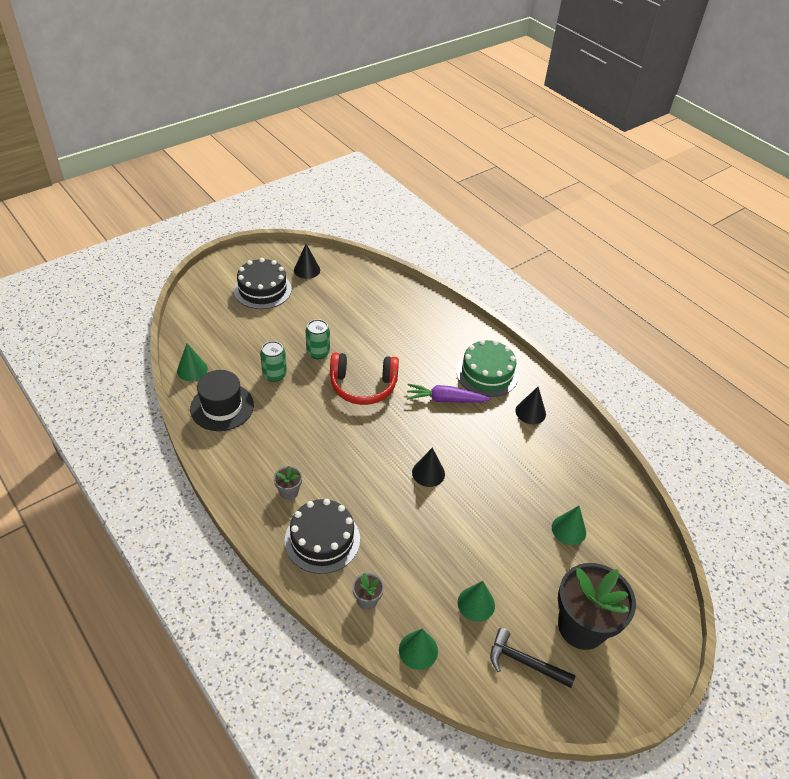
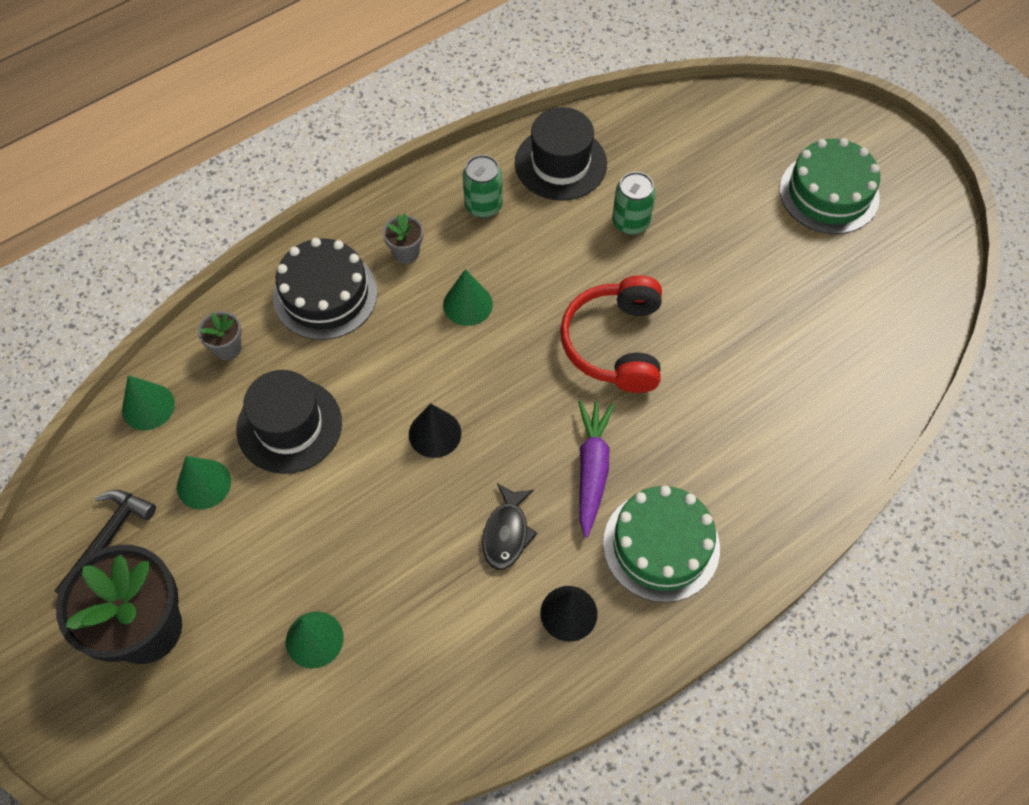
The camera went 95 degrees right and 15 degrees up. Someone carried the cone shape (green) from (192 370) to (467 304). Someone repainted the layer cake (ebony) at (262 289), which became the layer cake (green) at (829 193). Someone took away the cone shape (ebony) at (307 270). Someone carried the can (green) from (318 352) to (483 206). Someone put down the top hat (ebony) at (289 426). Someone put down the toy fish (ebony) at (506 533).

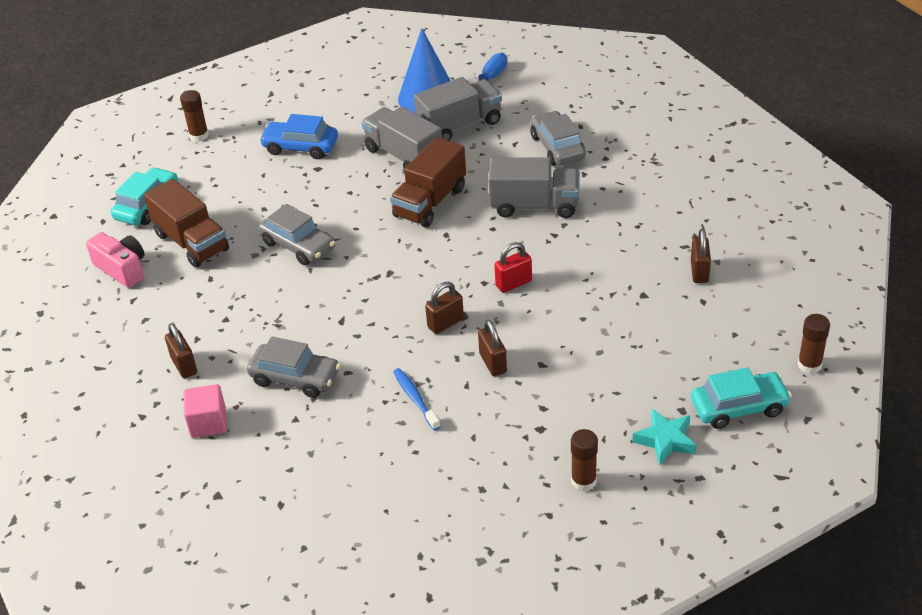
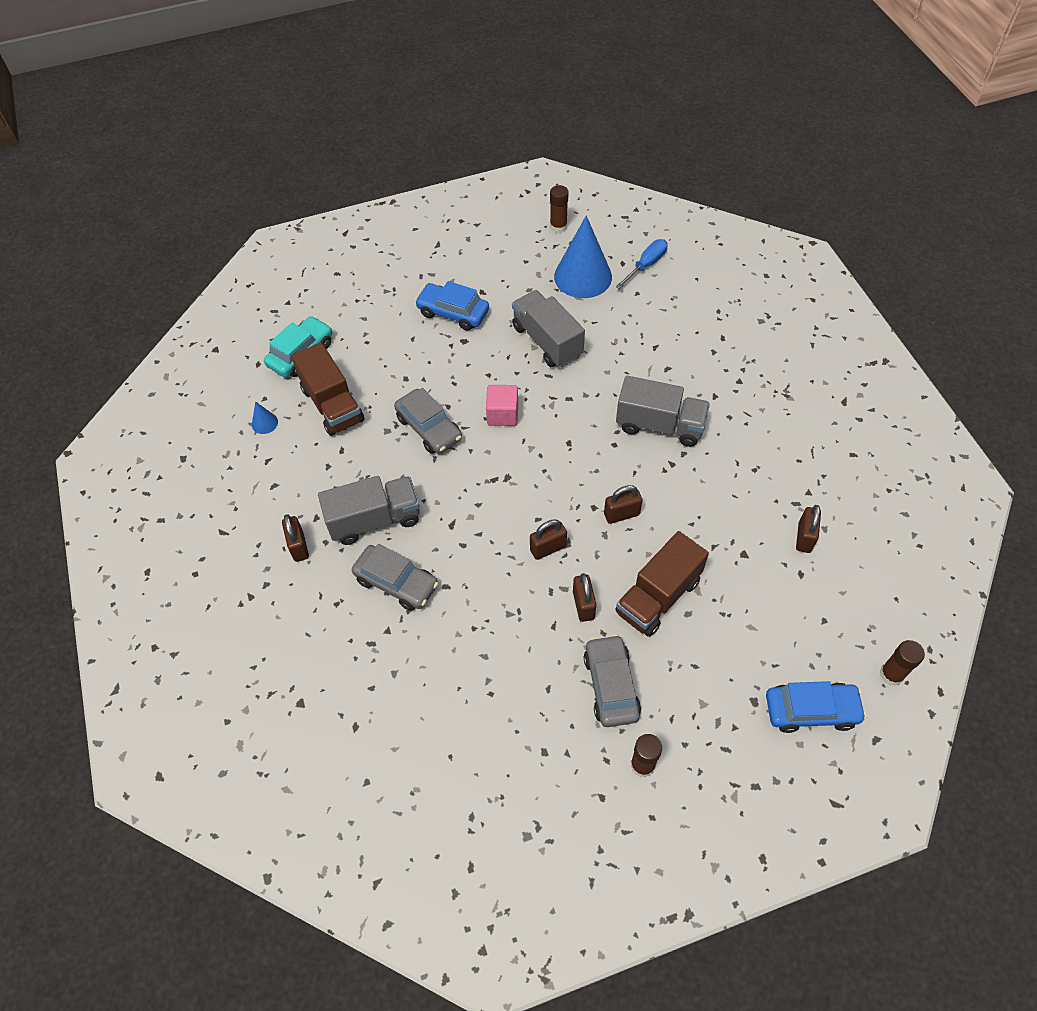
The camera went 10 degrees right and 15 degrees up. Someone swapped the photo camera (rosy) at (122 269) for the cone shape (royal blue) at (264 423). Someone carried the glue (brown) from (199 135) to (558 226). Someone carried the block (rosy) from (208 423) to (502 414). Someone carried the truck (brown) from (430 202) to (658 596). Someone took away the dental brush (royal blue) at (415 399). Someone carried the truck (ash-grey) from (460 125) to (374 520). Someone repainted the small lock (scarlet) at (513 283), which became the small lock (brown) at (621 514). Someone carried the automobile (ash-grey) from (557 147) to (611 685). Someone took away the five-pointed star (teal) at (665 440). Someone repainted the automobile (teal) at (739 407), which became the automobile (royal blue) at (811 710).

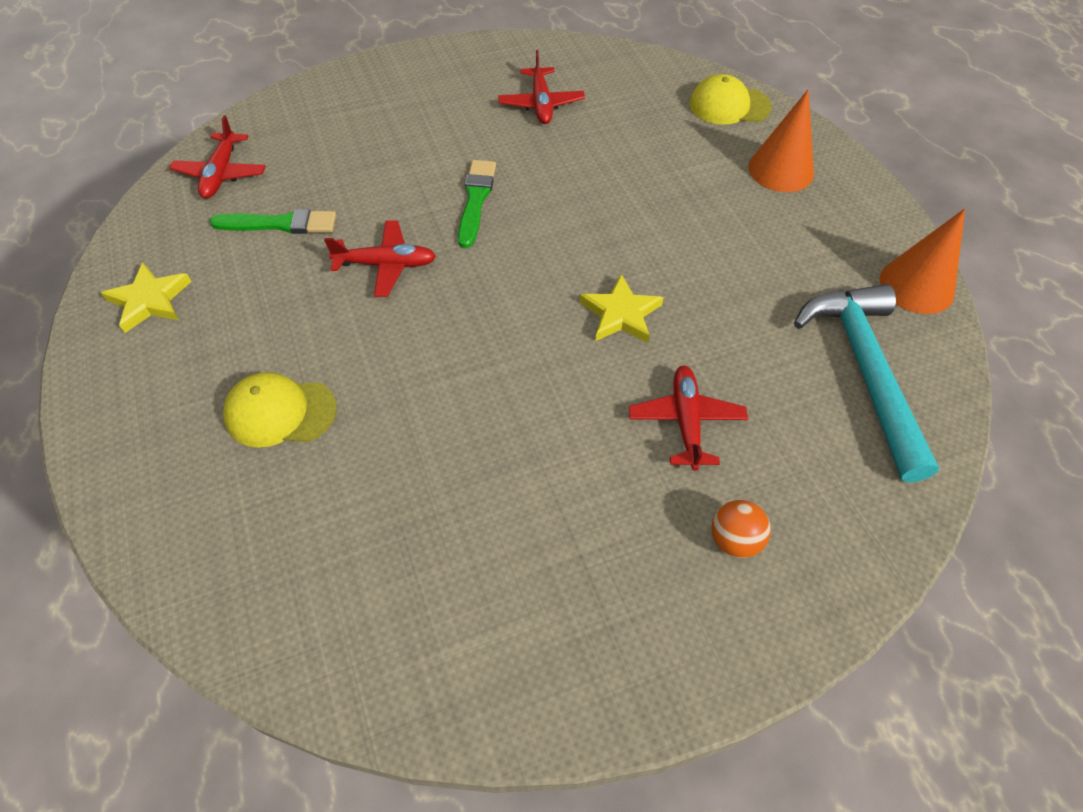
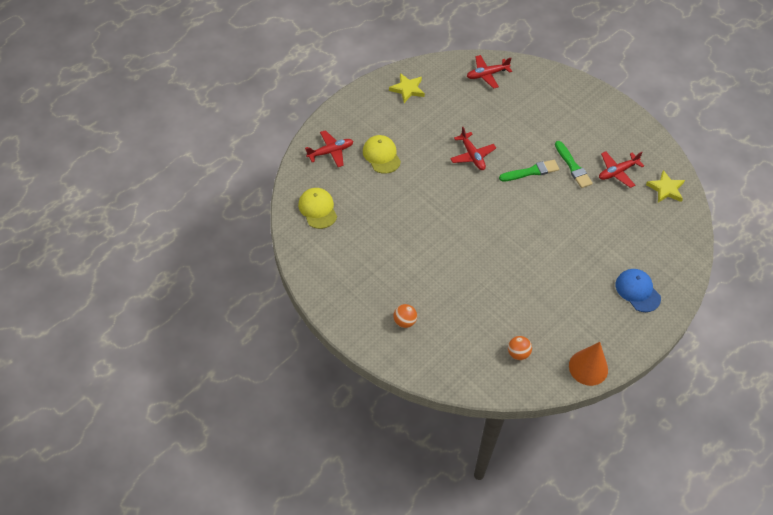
The camera went 65 degrees right and 0 degrees up. Someone carried the brush (green) from (280 224) to (573 167). Someone carried the five-pointed star (golden) from (620 314) to (666 189). Someone carried the toy plane (scarlet) from (686 421) to (330 152). Someone carried the peaked cap (golden) from (729 105) to (318 209). Someone swapped the cone shape (bright orange) at (780 170) for the peaked cap (royal blue) at (637 291). Someone swapped the hammer (teal) at (865 372) for the ball (bright orange) at (518 353).

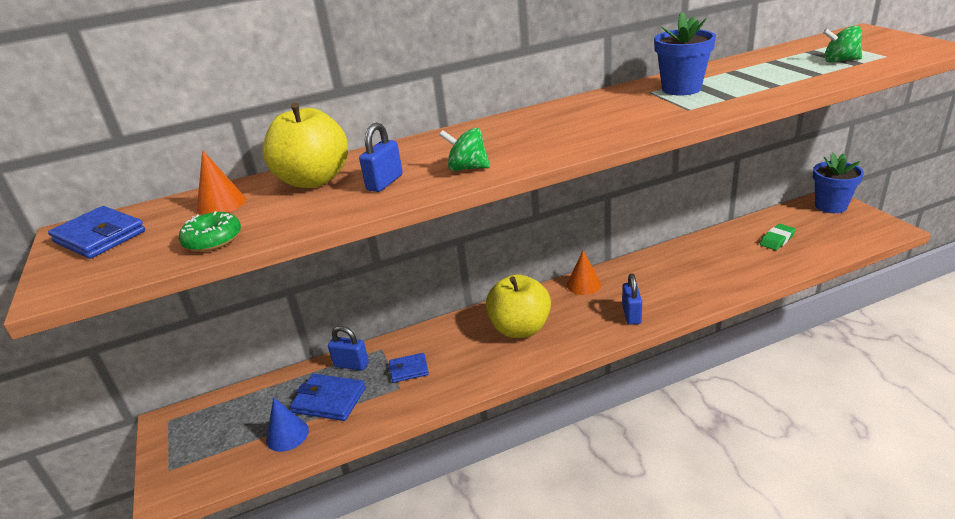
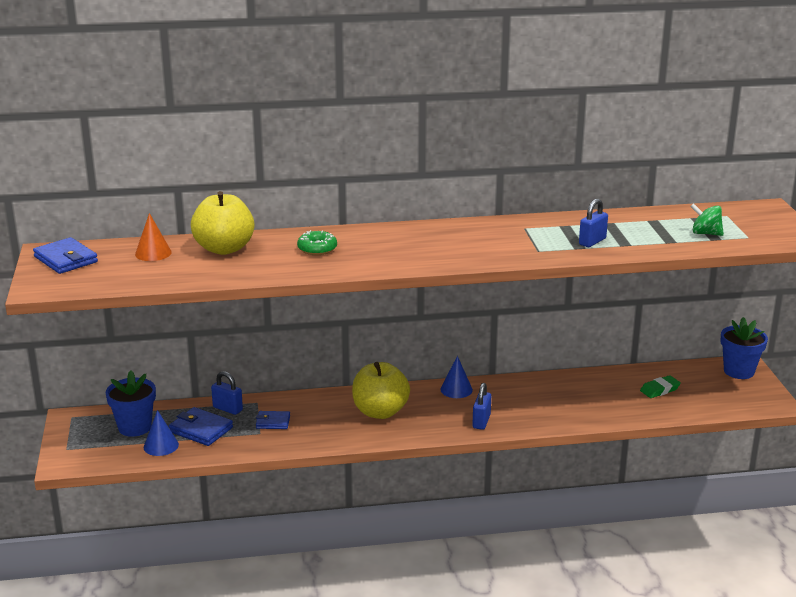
The camera went 10 degrees right and 5 degrees down. Someone carried the doughnut (green) from (213 240) to (317 249). Someone carried the small lock (royal blue) from (385 182) to (592 241). Someone took away the spinning top (green) at (467 168). Someone repainted the cone shape (bright orange) at (583 284), which became the cone shape (royal blue) at (456 389). Someone carried the flower pot (royal blue) from (681 89) to (135 427).

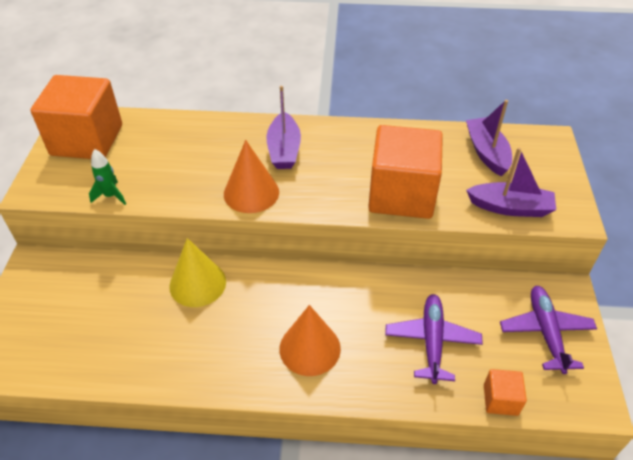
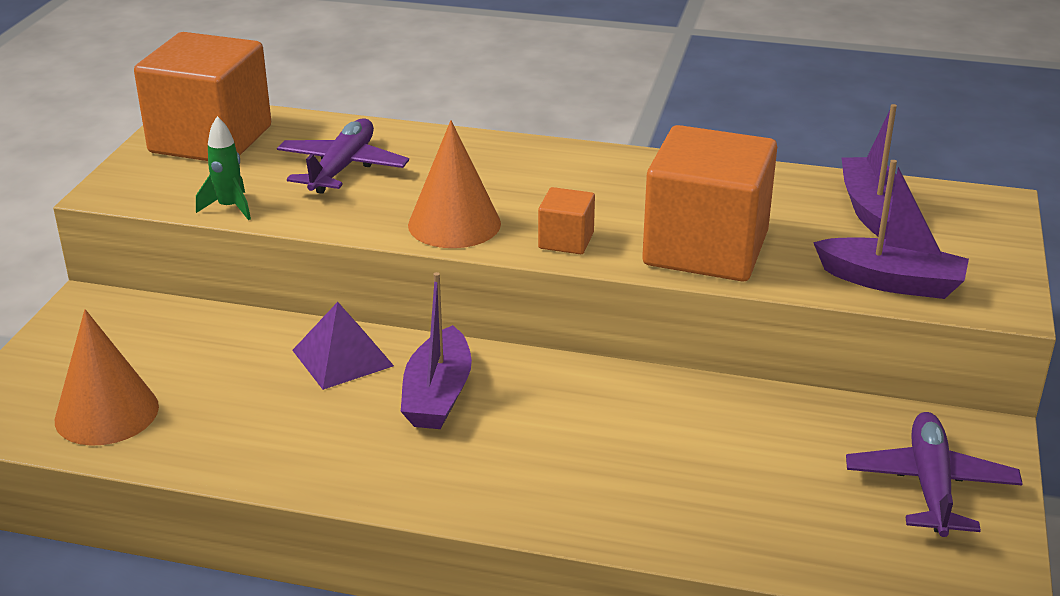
The camera went 10 degrees right and 15 degrees down. Someone swapped the cone shape (golden) at (197 283) for the pyramid (purple) at (342 358). Someone carried the boat (purple) from (284 150) to (438 395). Someone carried the cone shape (bright orange) from (310 348) to (107 413). Someone carried the toy plane (purple) from (432 341) to (342 168). Someone carried the block (bright orange) from (500 400) to (566 241).

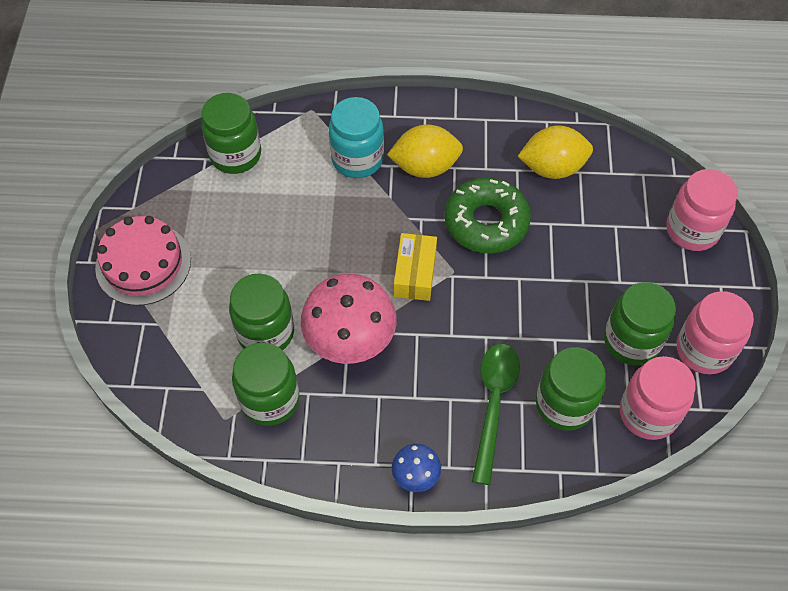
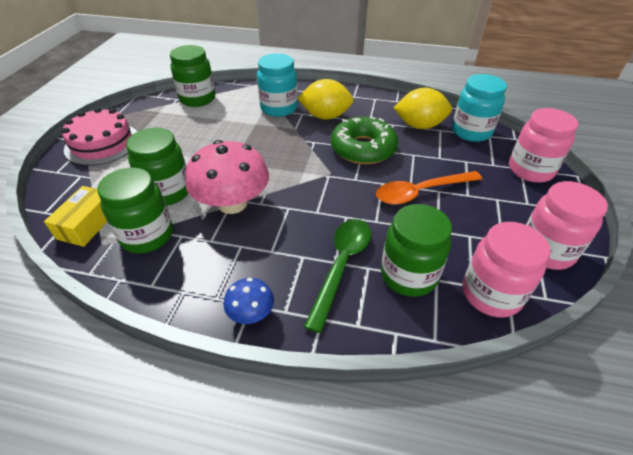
The camera went 10 degrees right and 15 degrees down. Someone carried the package (golden) from (415 273) to (88 224). Someone took away the jar (green) at (631 341). Someone put down the teaspoon (bright orange) at (421 192). Someone put down the jar (teal) at (471 132).

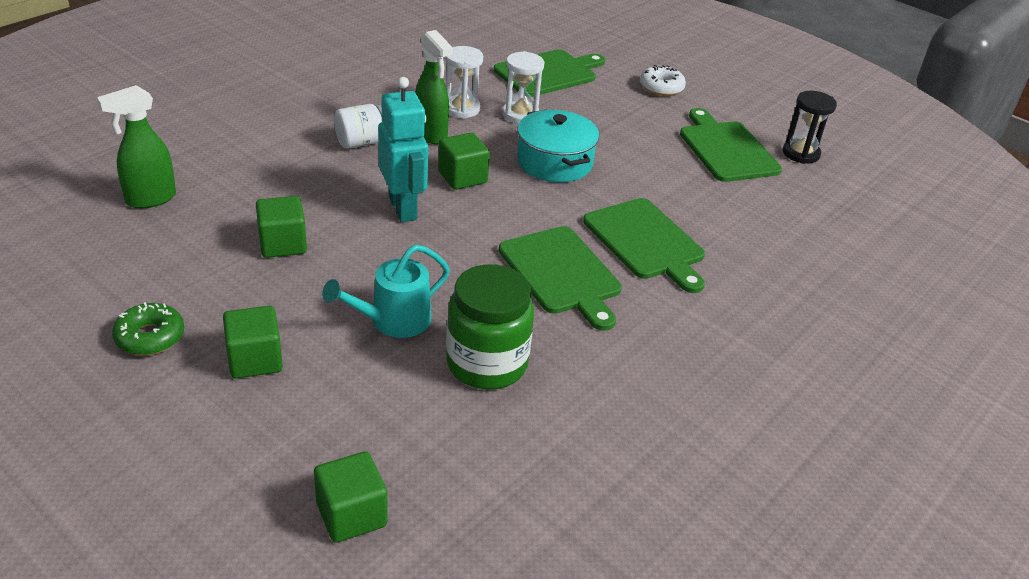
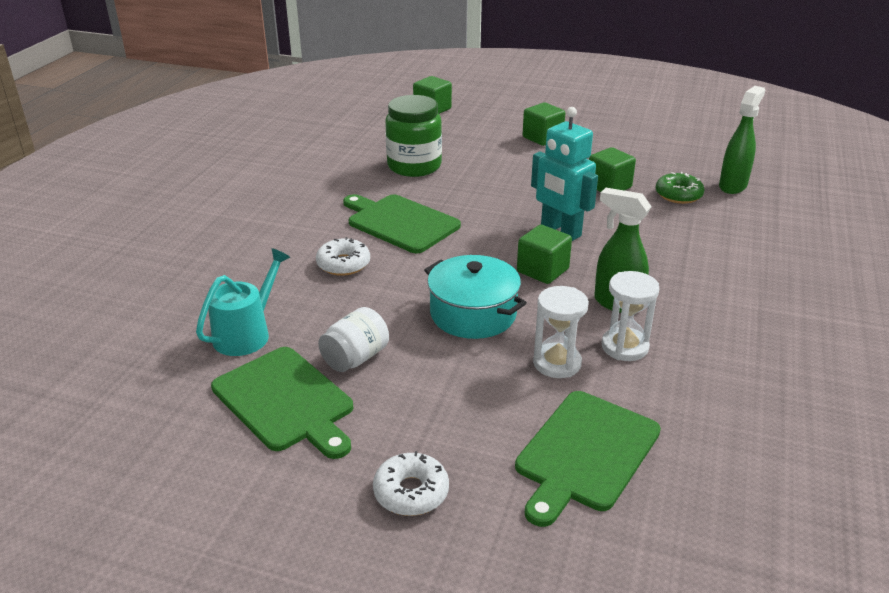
The camera went 160 degrees right and 5 degrees down. Someone carried the doughnut (green) from (150 337) to (678 195). Someone carried the sprinkling can (teal) from (393 320) to (246 334). Someone carried the jar (snow-white) from (362 142) to (355 358). Someone swapped the chopping board (green) at (646 242) for the doughnut (snow-white) at (343 264). Someone took away the sandglass (ebony) at (801 153).

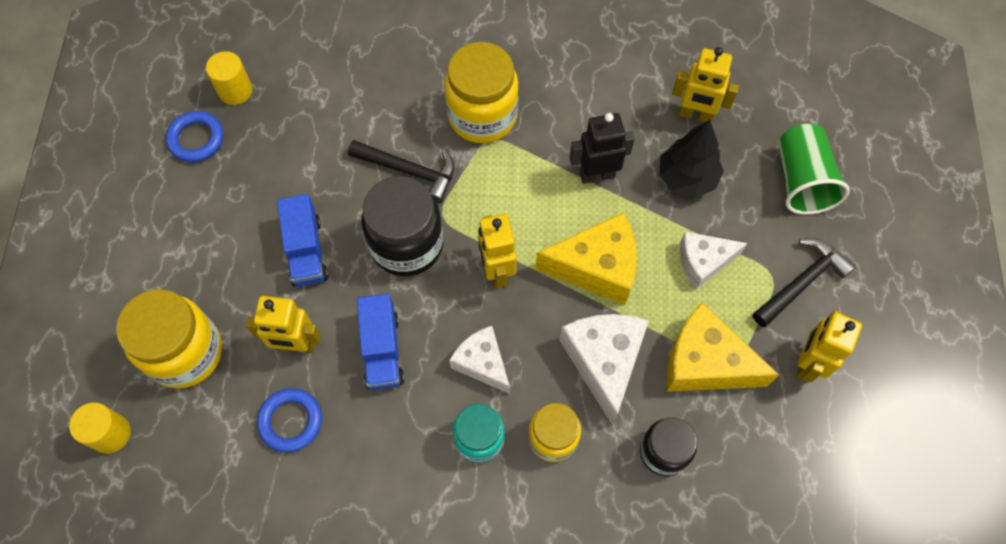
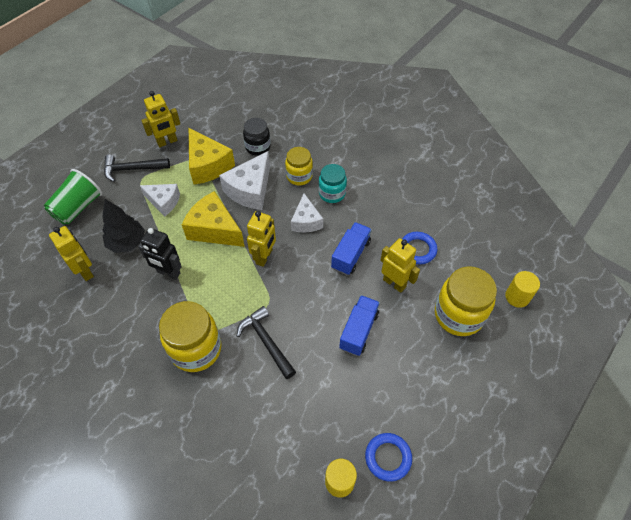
The camera went 145 degrees left and 10 degrees down. Someone took away the jar (ebony) at (407 244).

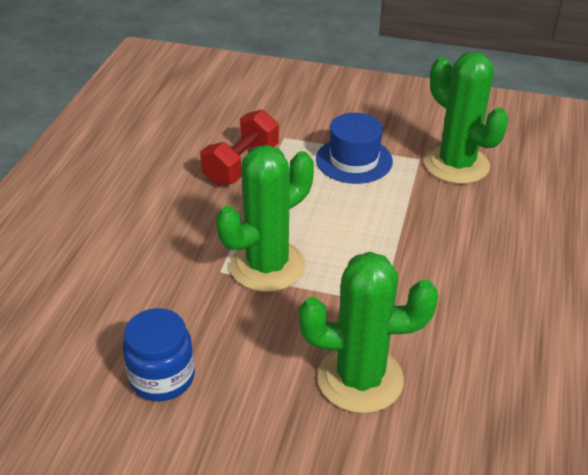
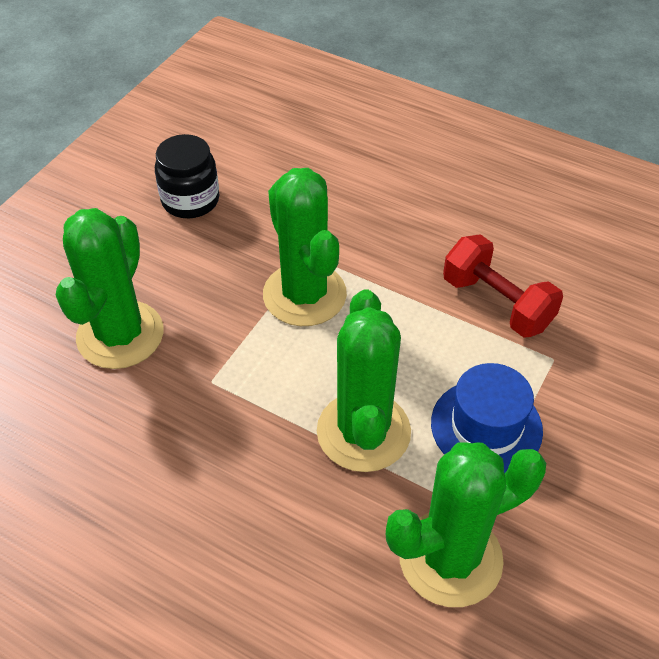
The camera went 105 degrees right and 10 degrees up. Someone repainted the jar (royal blue) at (162 377), which became the jar (ebony) at (190 200). Someone put down the saguaro cactus (green) at (363 432).

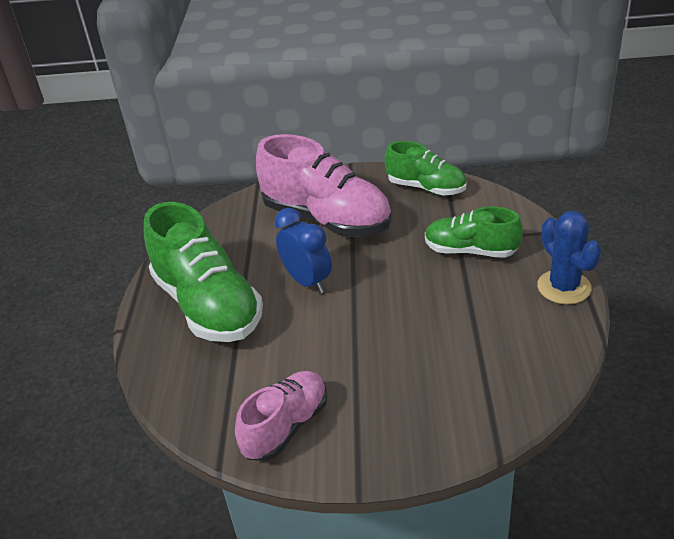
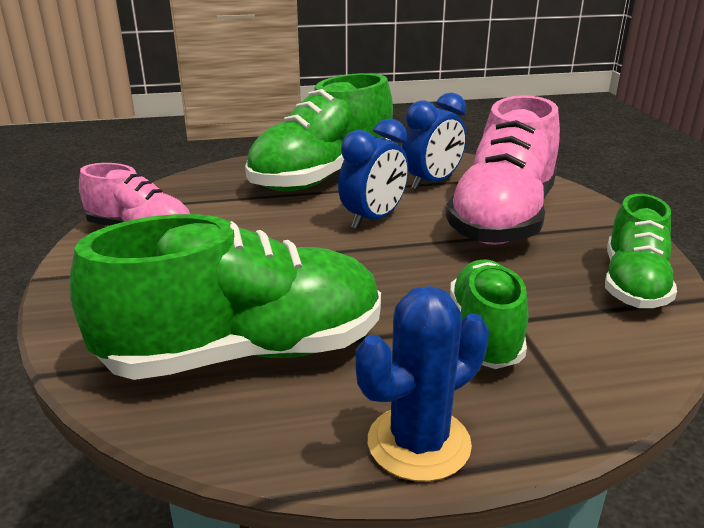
The camera went 75 degrees right and 10 degrees down. Someone put down the shoe (green) at (245 352). Someone put down the clock (royal blue) at (432 183).

